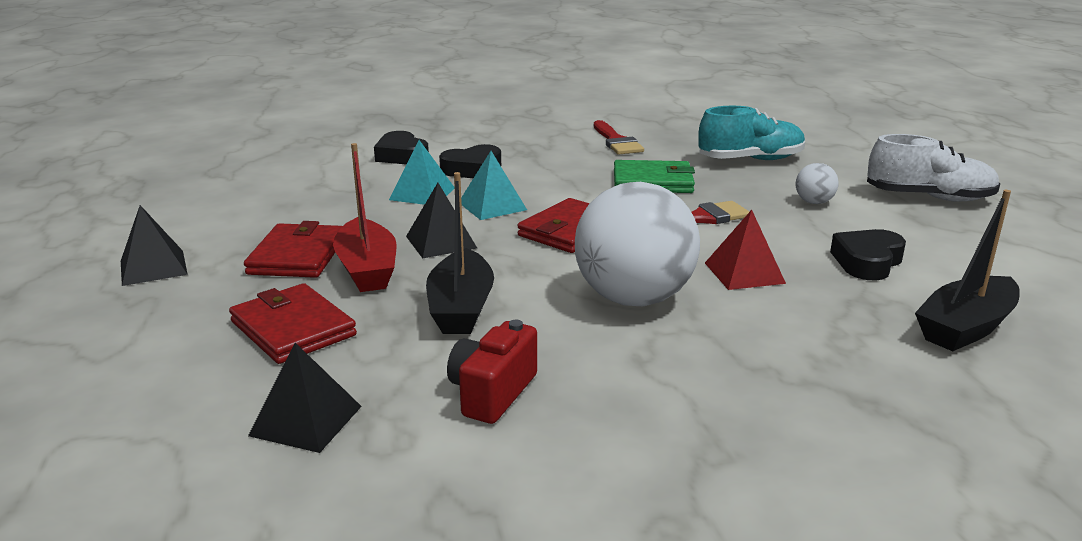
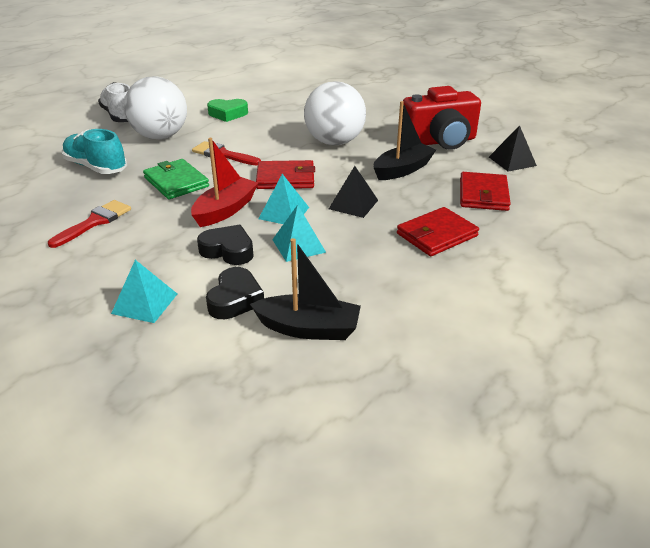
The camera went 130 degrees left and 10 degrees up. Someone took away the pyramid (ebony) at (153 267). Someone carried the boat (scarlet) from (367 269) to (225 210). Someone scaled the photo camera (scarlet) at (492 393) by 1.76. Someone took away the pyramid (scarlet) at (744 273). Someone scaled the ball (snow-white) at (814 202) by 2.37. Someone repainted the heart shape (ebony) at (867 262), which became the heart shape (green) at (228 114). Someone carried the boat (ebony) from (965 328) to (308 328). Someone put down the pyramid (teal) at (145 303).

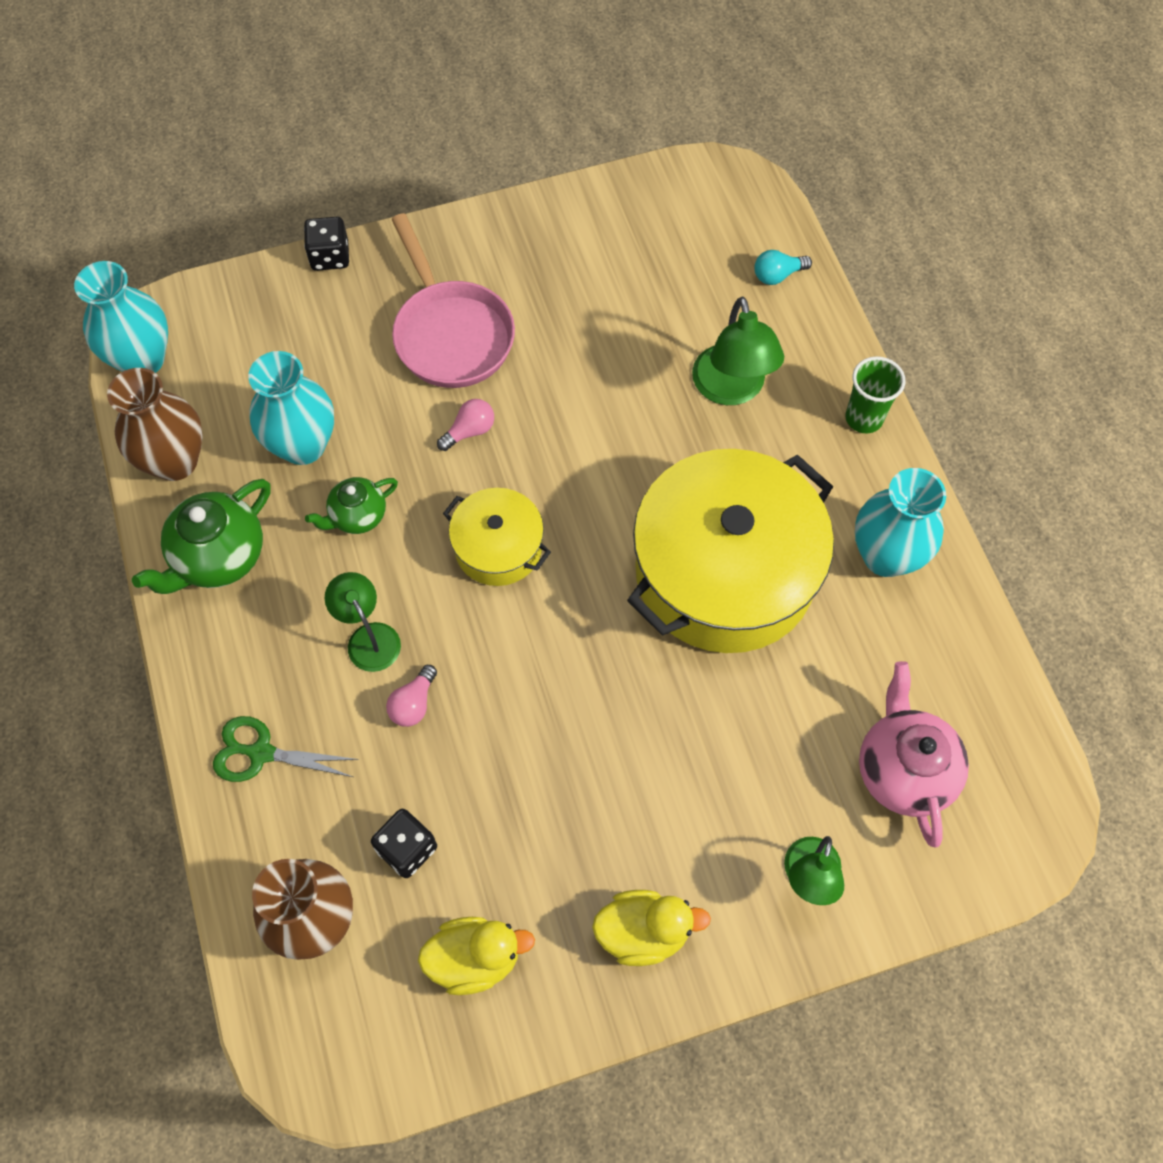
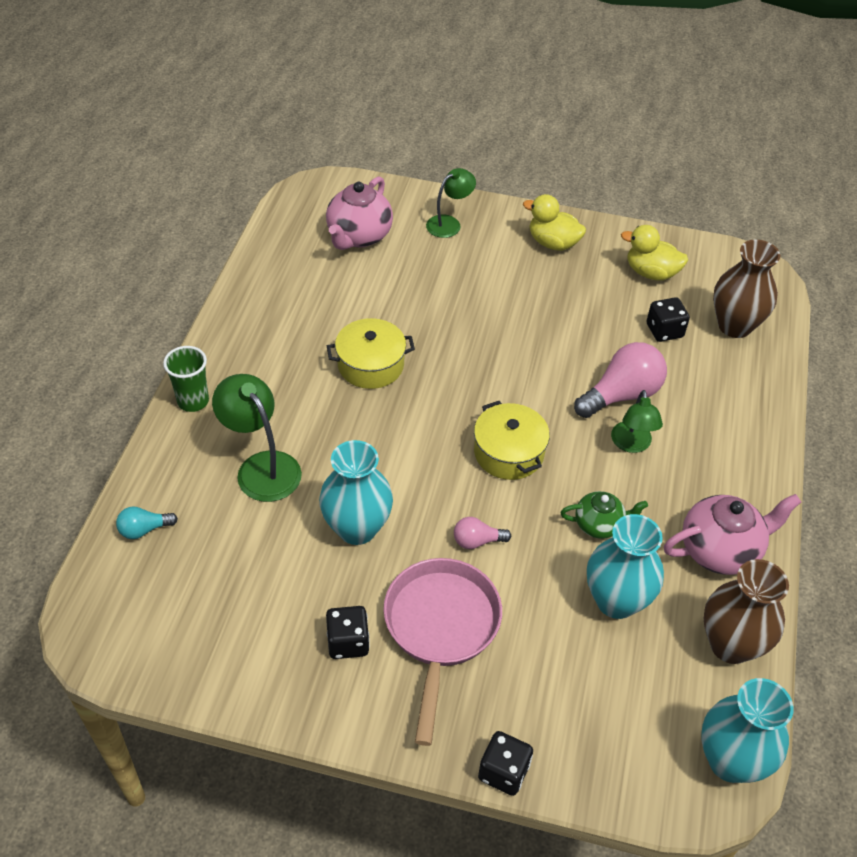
The camera went 150 degrees left and 15 degrees down. Someone repainted the teapot (green) at (219 557), which became the teapot (rosy) at (720 550). Someone took away the pair of scissors (green) at (261 753). Someone scaled the light bulb (rosy) at (413 703) by 1.95. Someone scaled the cooking pot (golden) at (724 572) by 0.49. Someone rotated the reading lamp (green) at (731 389) by 60 degrees counterclockwise. Someone rotated the light bulb (teal) at (777 275) by 150 degrees clockwise. Someone carried the vase (teal) from (886 556) to (357 528). Someone put down the die (ebony) at (348 642).

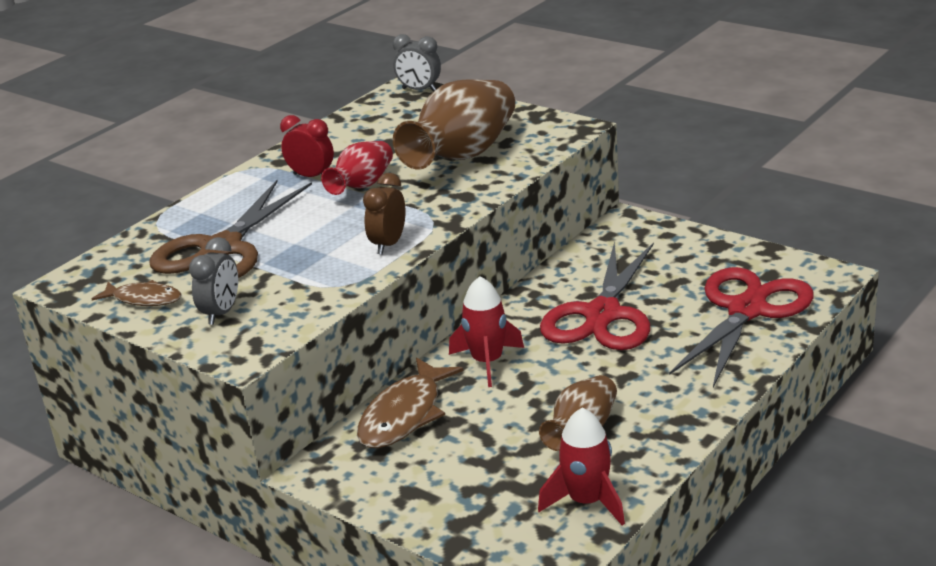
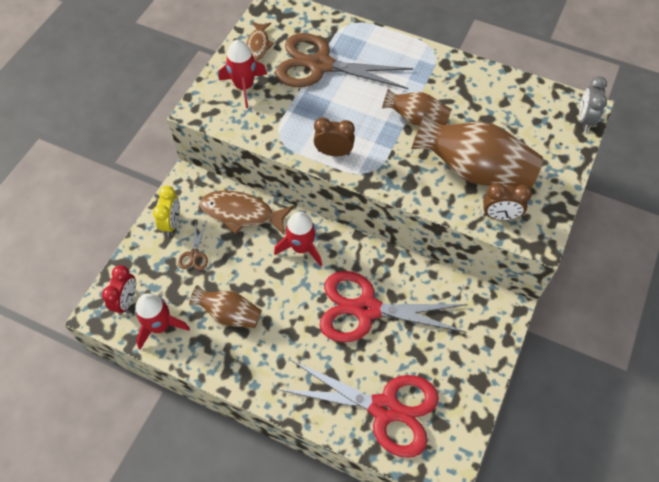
The camera went 75 degrees right and 30 degrees up. Someone swapped the clock (ash-grey) at (221 313) for the toy rocket (scarlet) at (244 86). Someone carried the clock (scarlet) from (311 176) to (126 301). Someone repainted the vase (scarlet) at (362 185), which became the vase (brown) at (416 118). Someone put down the clock (golden) at (172 223). Someone put down the pair of scissors (brown) at (194 255). Someone put down the clock (brown) at (500 216).

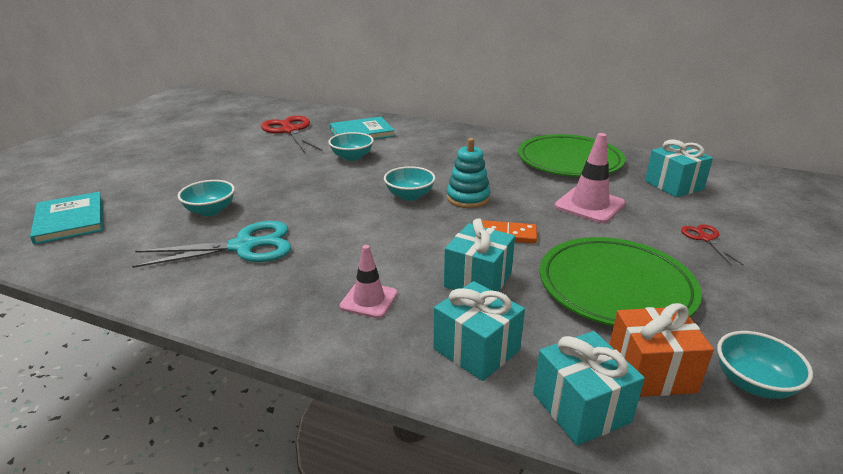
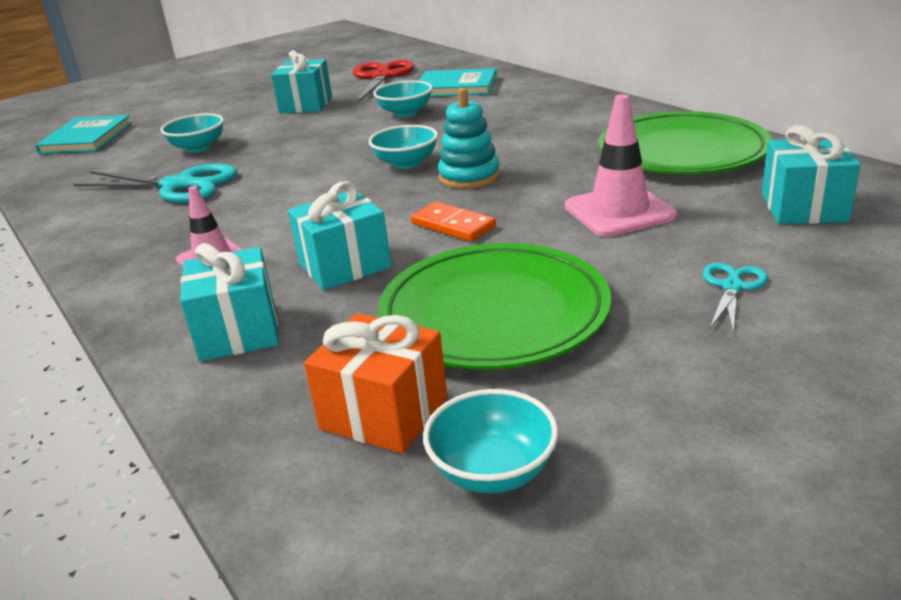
The camera went 35 degrees right and 0 degrees up. Someone carried the gift (teal) from (581 407) to (306 105). Someone repainted the pair of scissors (scarlet) at (705 238), which became the pair of scissors (teal) at (732 286).

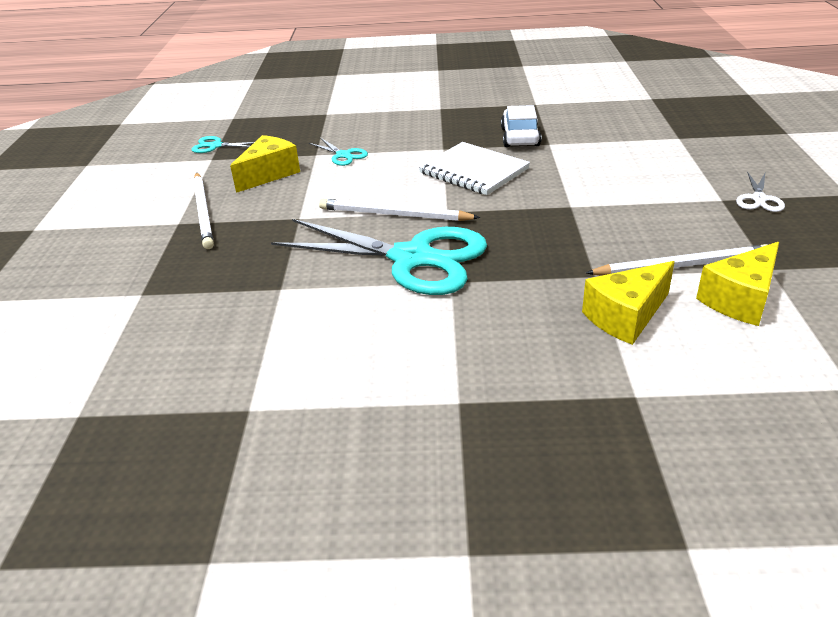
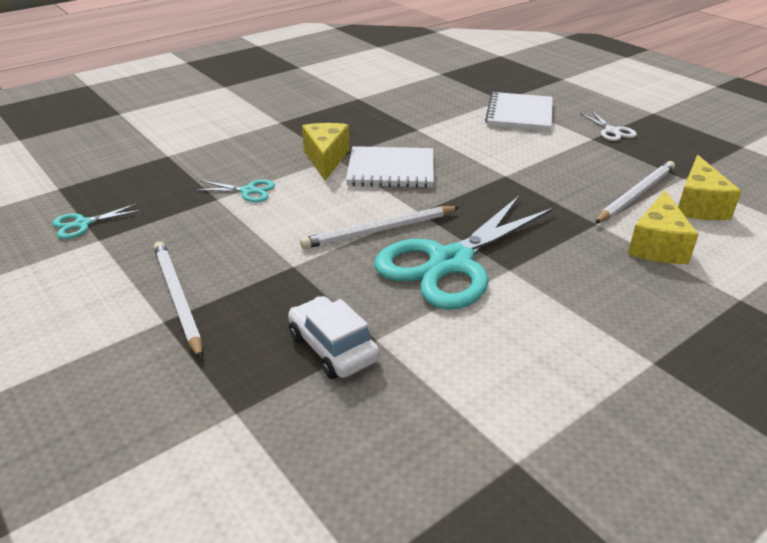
The camera went 40 degrees left and 0 degrees up. Someone rotated the pencil (snow-white) at (203 212) by 150 degrees counterclockwise. Someone carried the cheese wedge (golden) from (269 174) to (326 159). Someone rotated the pair of scissors (teal) at (412 258) by 150 degrees clockwise. Someone carried the automobile (snow-white) from (520 137) to (333 348). Someone put down the exercise book (snow-white) at (519 114).

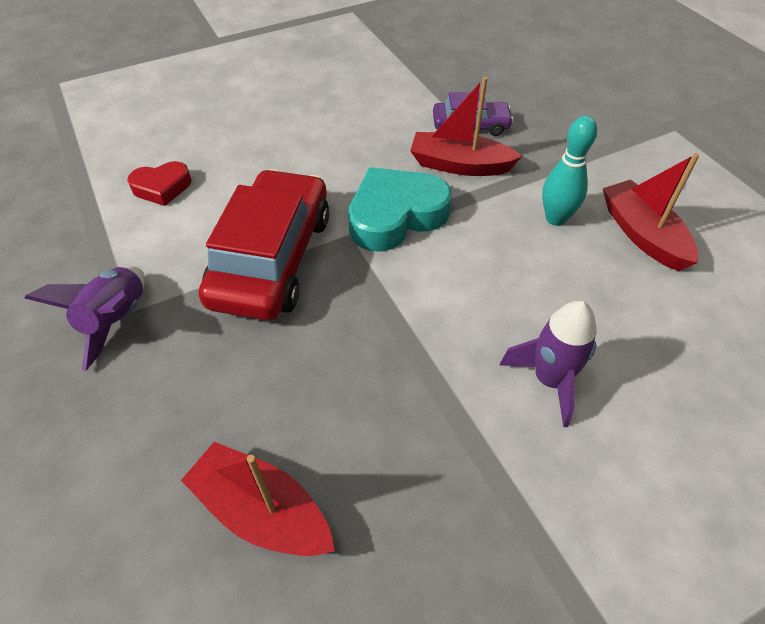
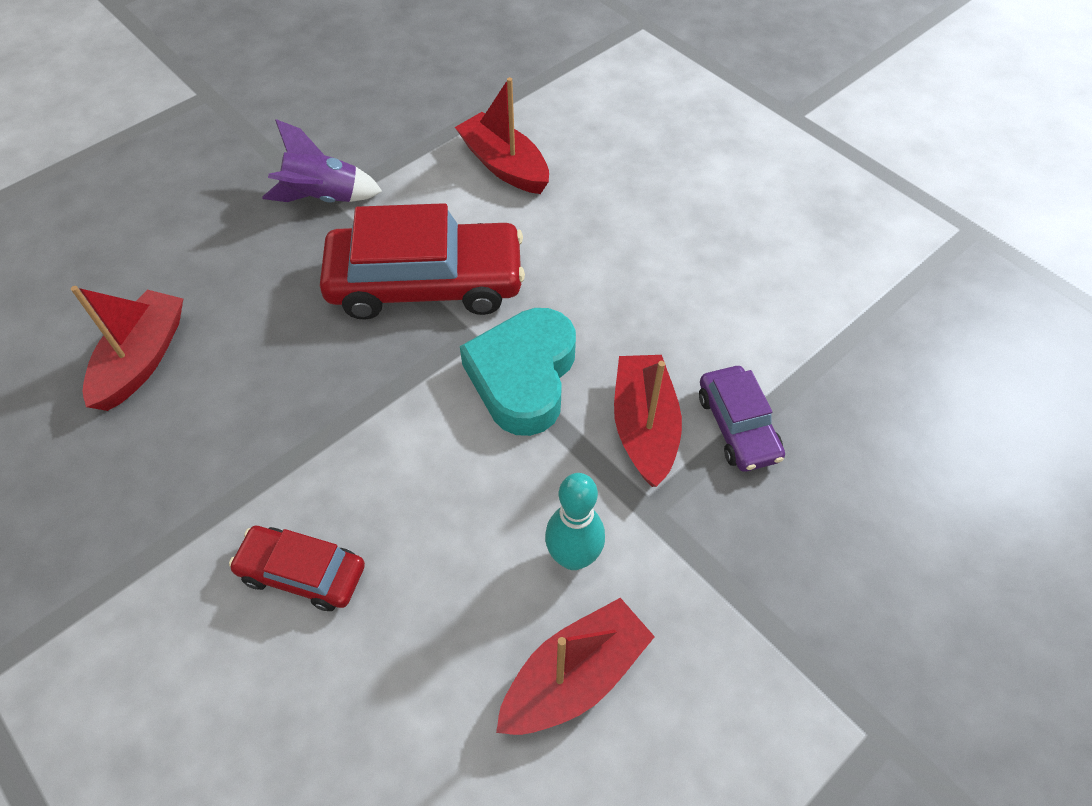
The camera went 75 degrees right and 5 degrees up. Someone swapped the heart shape (scarlet) at (162 187) for the boat (scarlet) at (504 165). Someone rotated the heart shape (teal) at (395 216) by 120 degrees counterclockwise. Someone swapped the toy rocket (purple) at (549 380) for the automobile (scarlet) at (302 573).

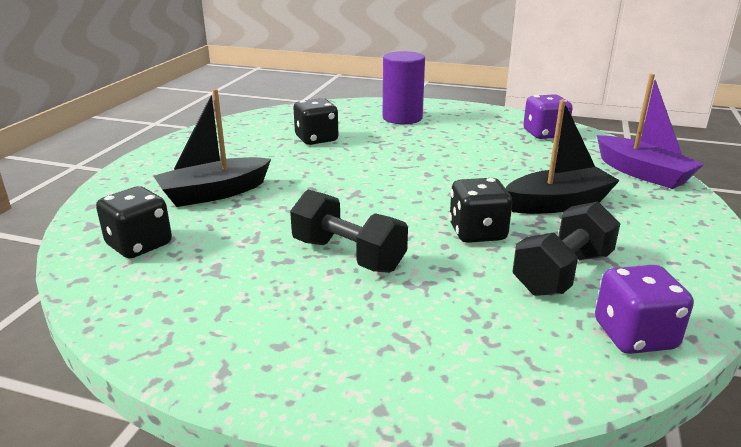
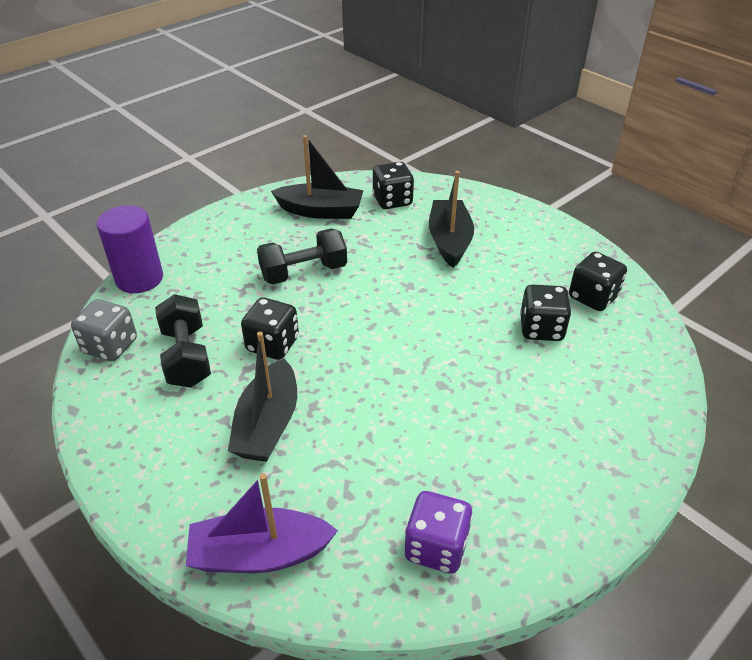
The camera went 120 degrees right and 15 degrees up. Someone carried the cylinder shape (purple) from (402 118) to (139 278). Someone repainted the die (purple) at (634 335), which became the die (ash-grey) at (110 346). Someone put down the boat (ebony) at (321 211). Someone put down the die (ebony) at (593 297).

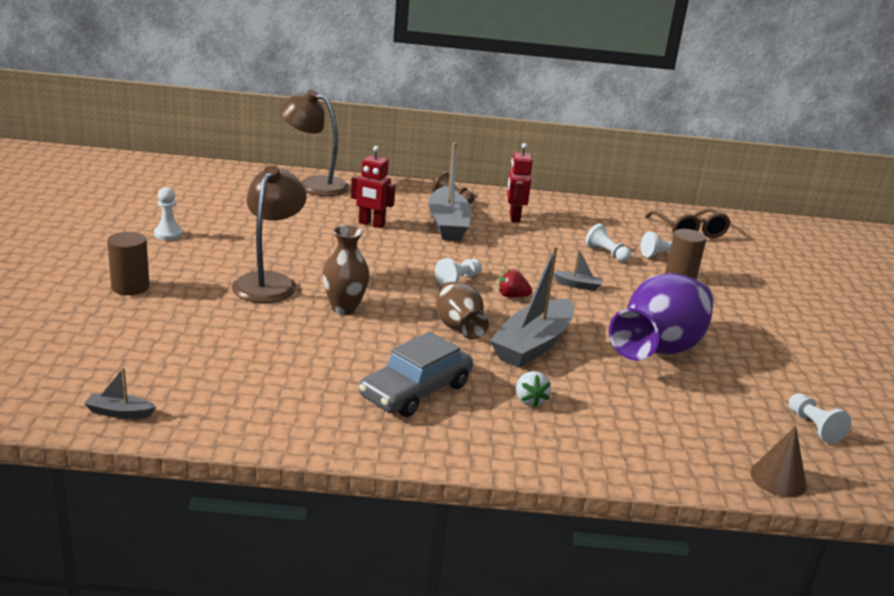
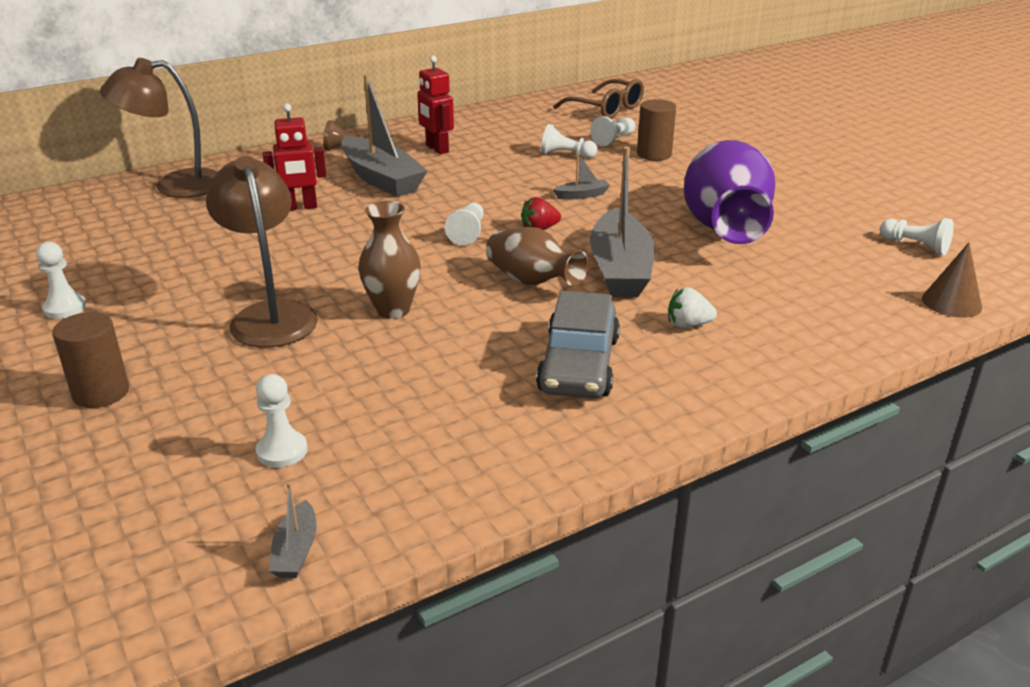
The camera went 30 degrees left and 5 degrees up. Someone rotated the boat (ash-grey) at (119 412) by 60 degrees counterclockwise. Someone rotated the toy strawberry (snow-white) at (529 400) by 135 degrees clockwise. Someone put down the chess pawn (snow-white) at (282 451).

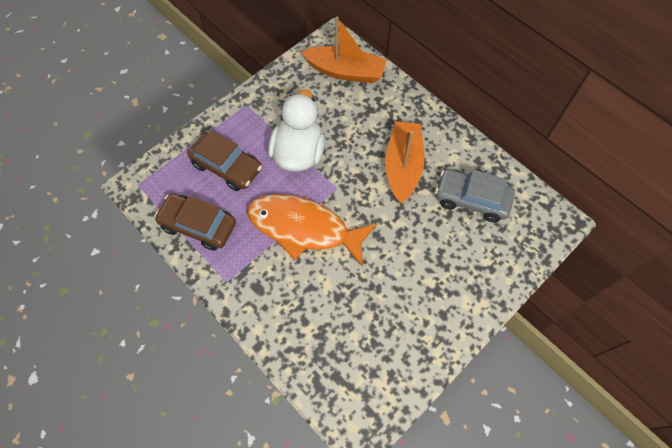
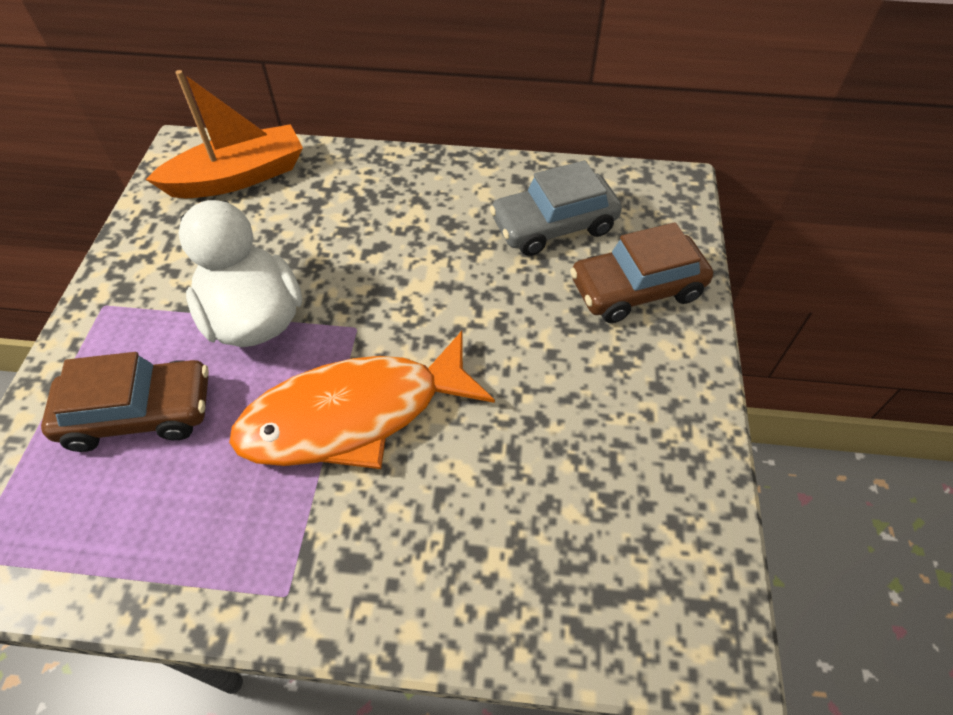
The camera went 40 degrees left and 10 degrees down. Someone carried the automobile (brown) from (198 225) to (636 289). Someone took away the boat (bright orange) at (403 166).

